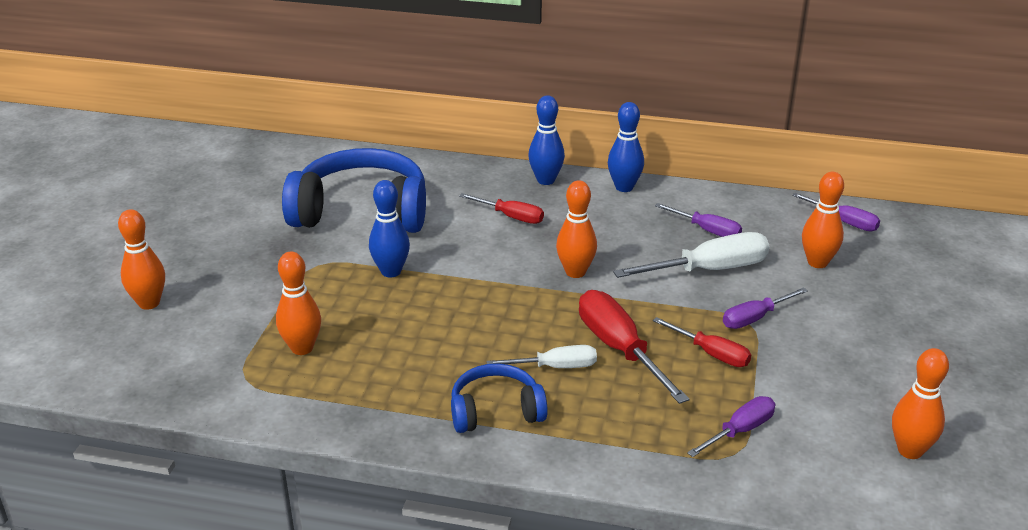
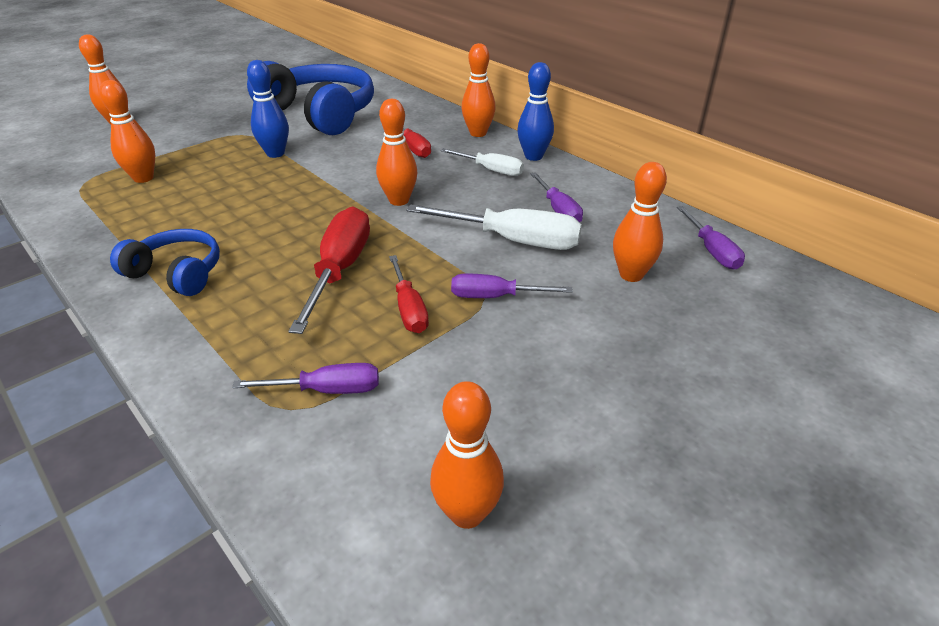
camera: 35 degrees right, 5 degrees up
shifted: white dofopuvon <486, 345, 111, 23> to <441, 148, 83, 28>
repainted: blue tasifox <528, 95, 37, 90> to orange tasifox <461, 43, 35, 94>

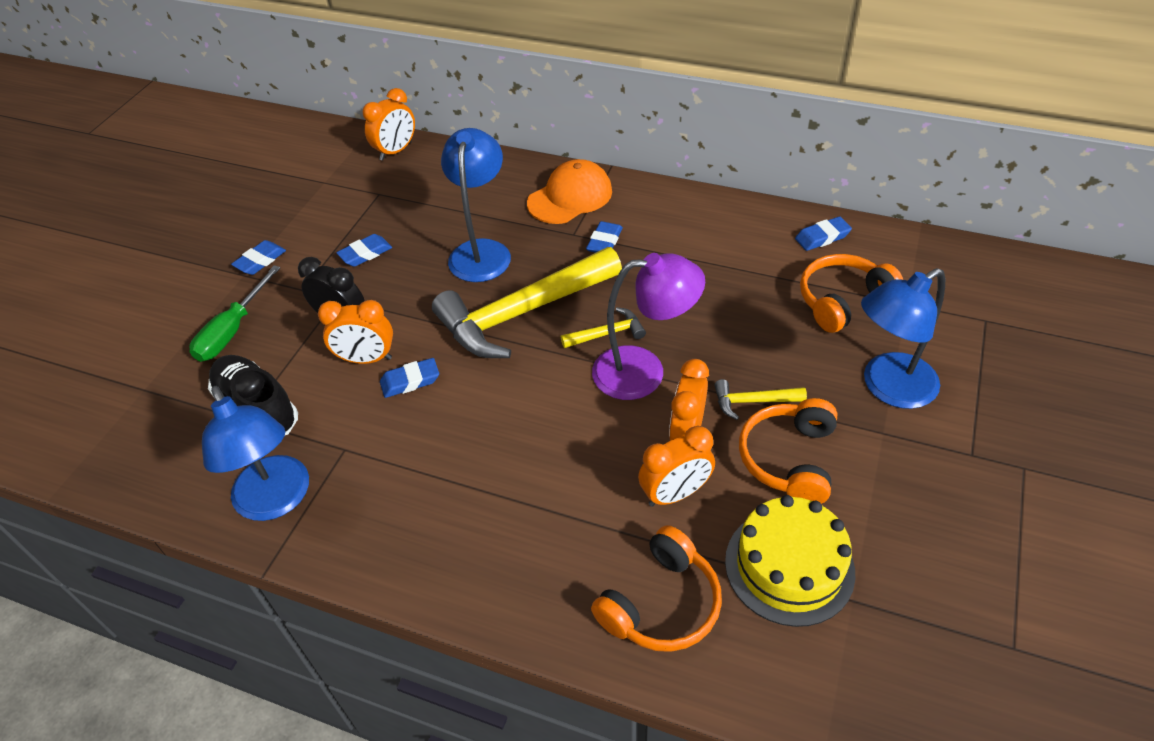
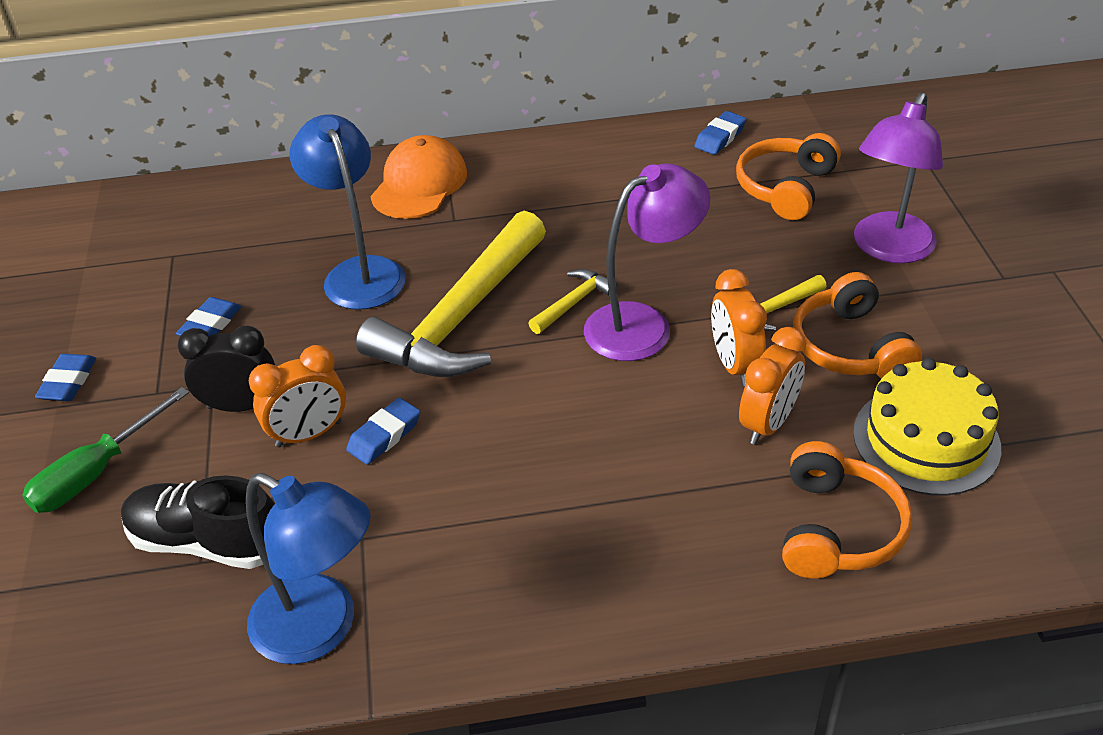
camera: 30 degrees left, 5 degrees down
gone: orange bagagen <363, 88, 52, 72>; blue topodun <586, 221, 37, 32>
repainted: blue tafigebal <861, 268, 84, 141> to purple tafigebal <854, 93, 89, 170>
rotated: green dofopuvon <189, 265, 92, 97> = <22, 387, 167, 126> 45 degrees clockwise

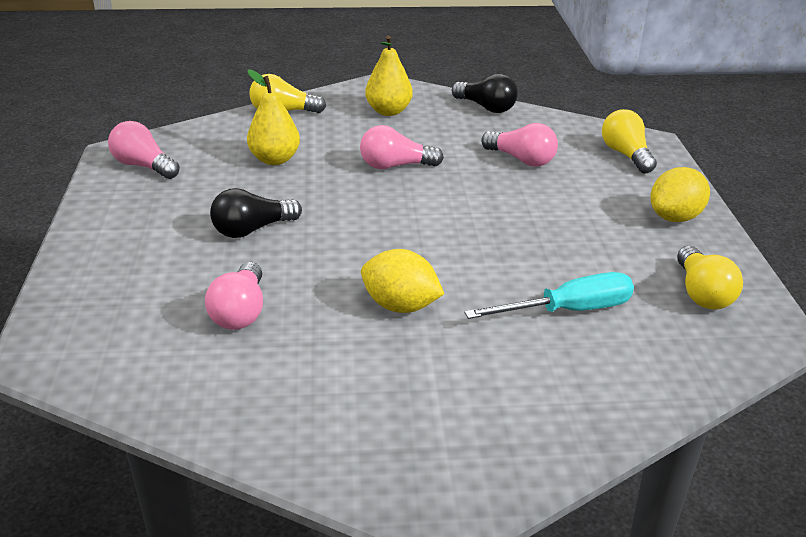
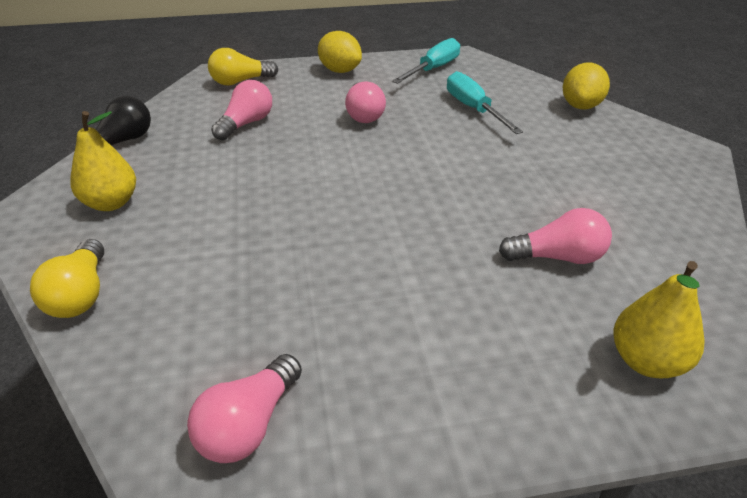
camera: 95 degrees left, 5 degrees up
gone: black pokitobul <210, 188, 92, 50>
shifted: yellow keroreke <247, 69, 53, 96> to <613, 261, 92, 117>; pink pokitobul <360, 125, 84, 44> to <345, 82, 41, 41>; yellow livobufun <361, 249, 83, 64> to <563, 63, 47, 46>
swapped: yellow pokitobul <677, 246, 66, 64> to turquoise dofopuvon <392, 38, 68, 46>

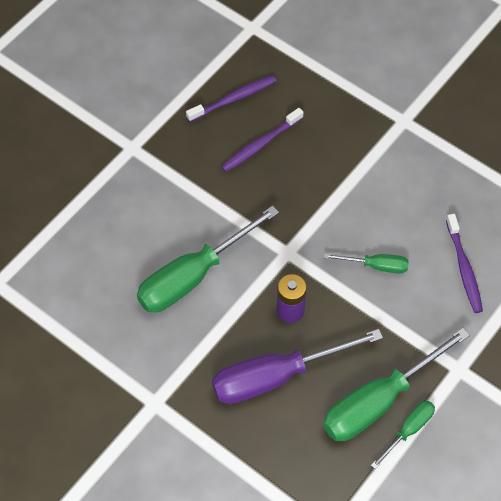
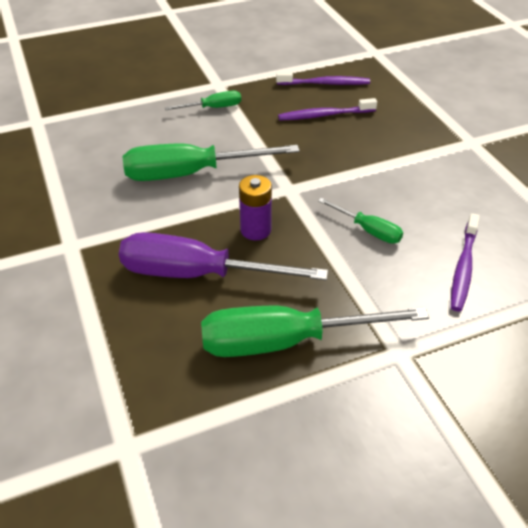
camera: 30 degrees right, 15 degrees down
shifted: green dofopuvon <371, 401, 64, 68> to <165, 91, 76, 19>

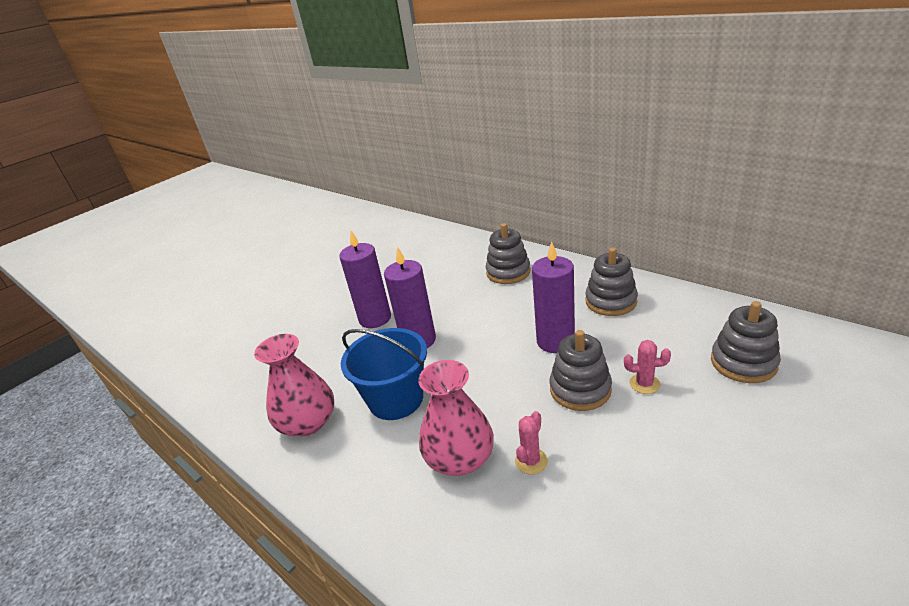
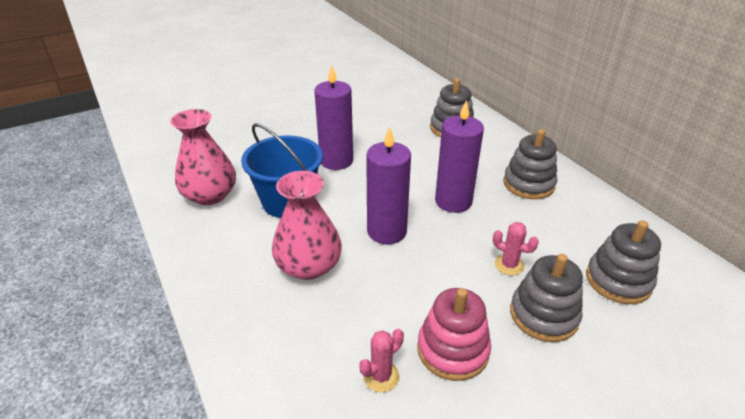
camera: 15 degrees right, 5 degrees up
new: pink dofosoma <417, 288, 74, 93>
shifted: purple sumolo <339, 231, 52, 97> to <366, 126, 45, 118>; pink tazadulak <515, 411, 33, 64> to <359, 329, 45, 63>; grey dofosoma <550, 330, 62, 81> to <510, 254, 73, 88>

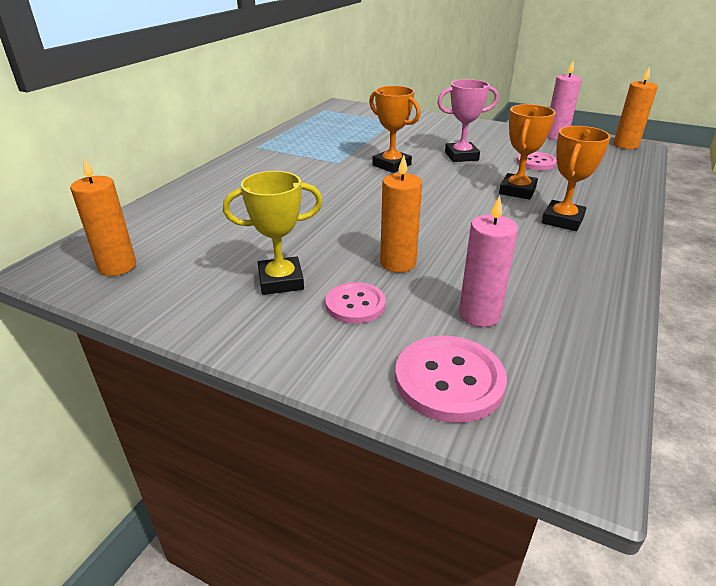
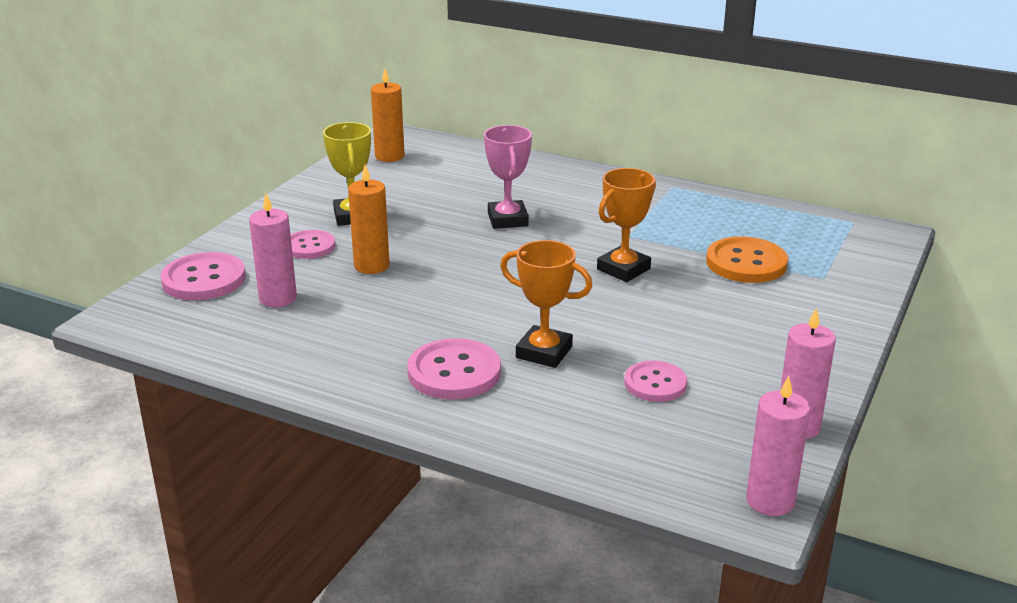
camera: 90 degrees right, 5 degrees down
new: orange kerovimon <706, 236, 82, 47>
shifted: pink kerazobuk <437, 79, 62, 83> to <484, 125, 48, 104>
swapped: orange kerazobuk <542, 126, 69, 105> to pink kerovimon <407, 338, 94, 61>
repainted: orange sumolo <614, 66, 44, 83> to pink sumolo <746, 376, 64, 140>

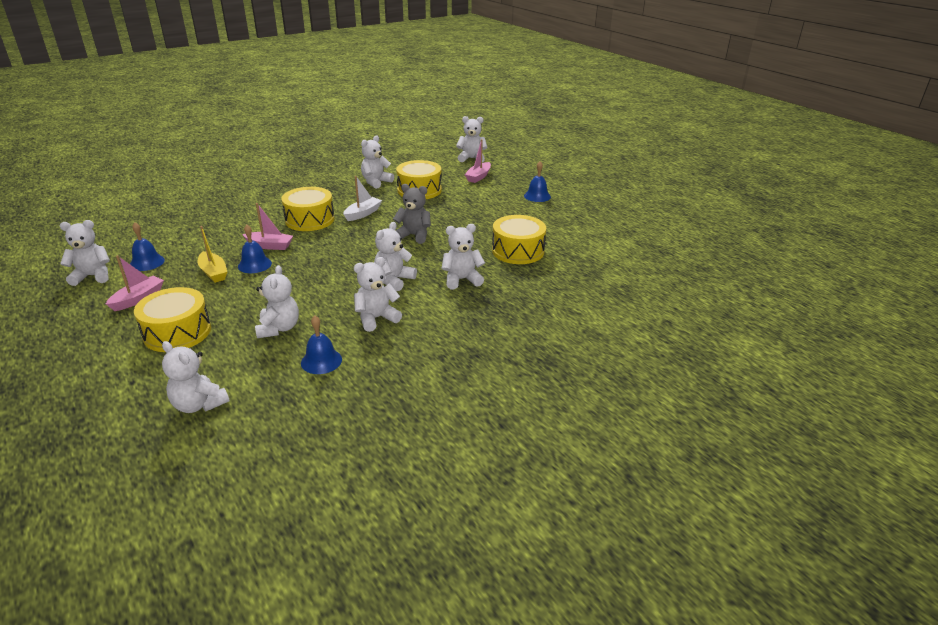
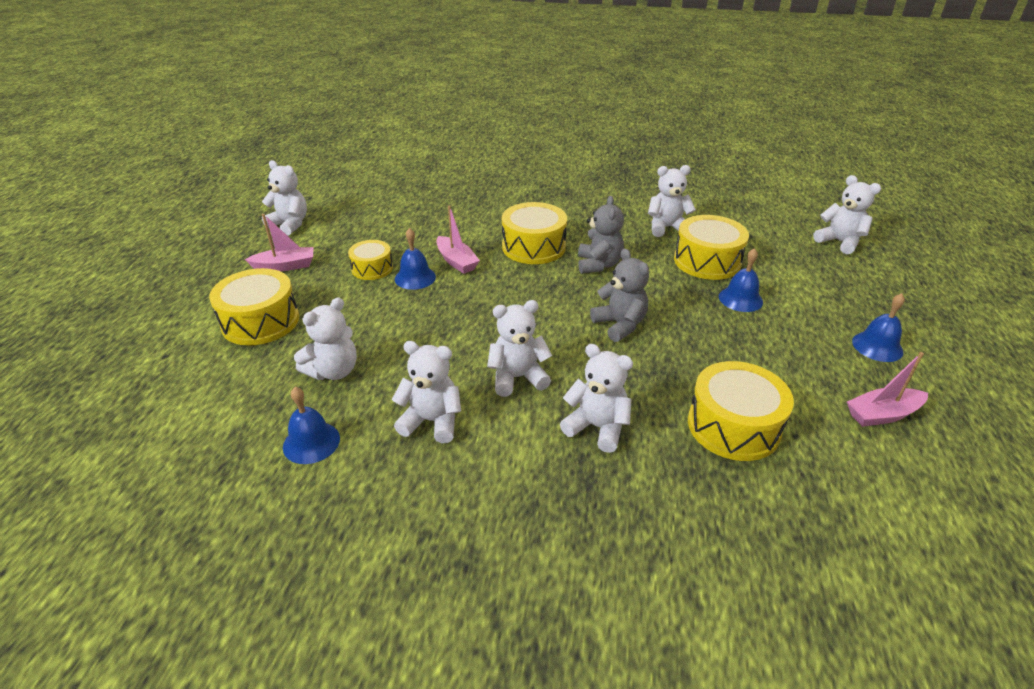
camera: 45 degrees right, 5 degrees up
gone: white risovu <162, 341, 67, 72>
shifted: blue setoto <130, 222, 35, 49> to <719, 248, 44, 64>; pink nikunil <464, 139, 27, 44> to <847, 352, 81, 75>
swapped: yellow nikunil <198, 226, 29, 57> to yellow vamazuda <348, 240, 45, 40>; white nikunil <343, 176, 39, 45> to grey risovu <578, 196, 46, 78>

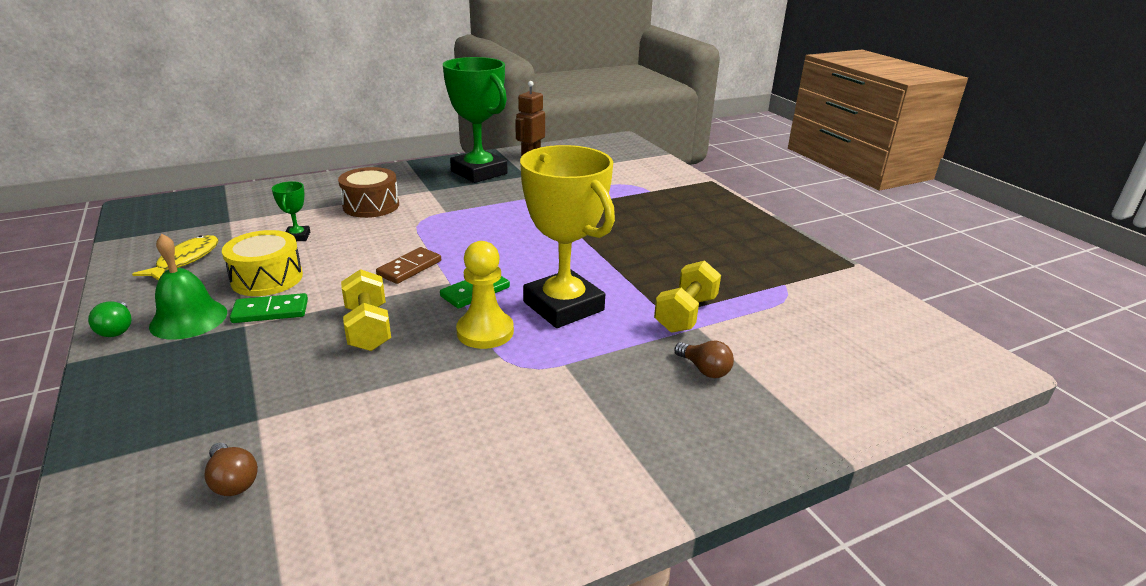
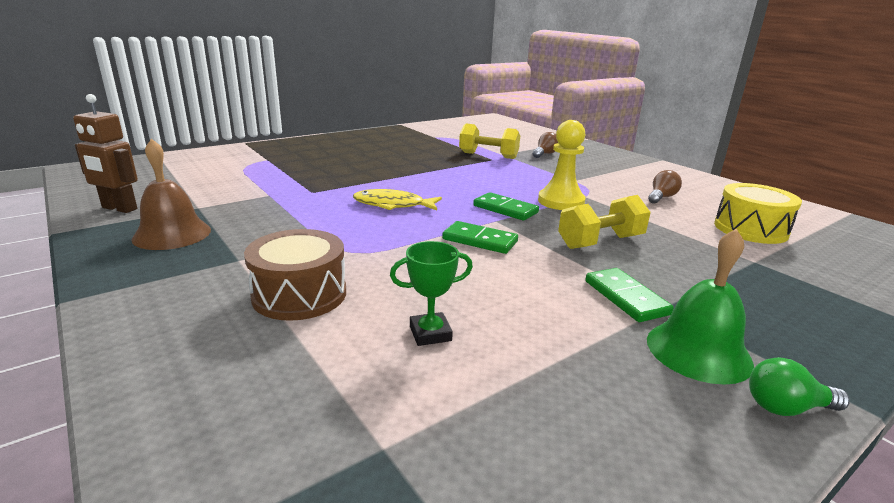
camera: 100 degrees left, 5 degrees down
gone: yellow kerazobuk <520, 145, 95, 183>
shifted: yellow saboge <132, 235, 86, 46> to <353, 189, 89, 21>; brown pokitobul <204, 443, 54, 53> to <648, 170, 34, 34>; yellow vamazuda <222, 230, 81, 66> to <714, 183, 88, 61>
swapped: green kerazobuk <443, 57, 65, 126> to brown setoto <131, 139, 80, 111>
repainted: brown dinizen <376, 247, 65, 37> to green dinizen <442, 221, 76, 33>
rotated: green pokitobul <88, 301, 44, 36> = <749, 357, 101, 59> 150 degrees counterclockwise

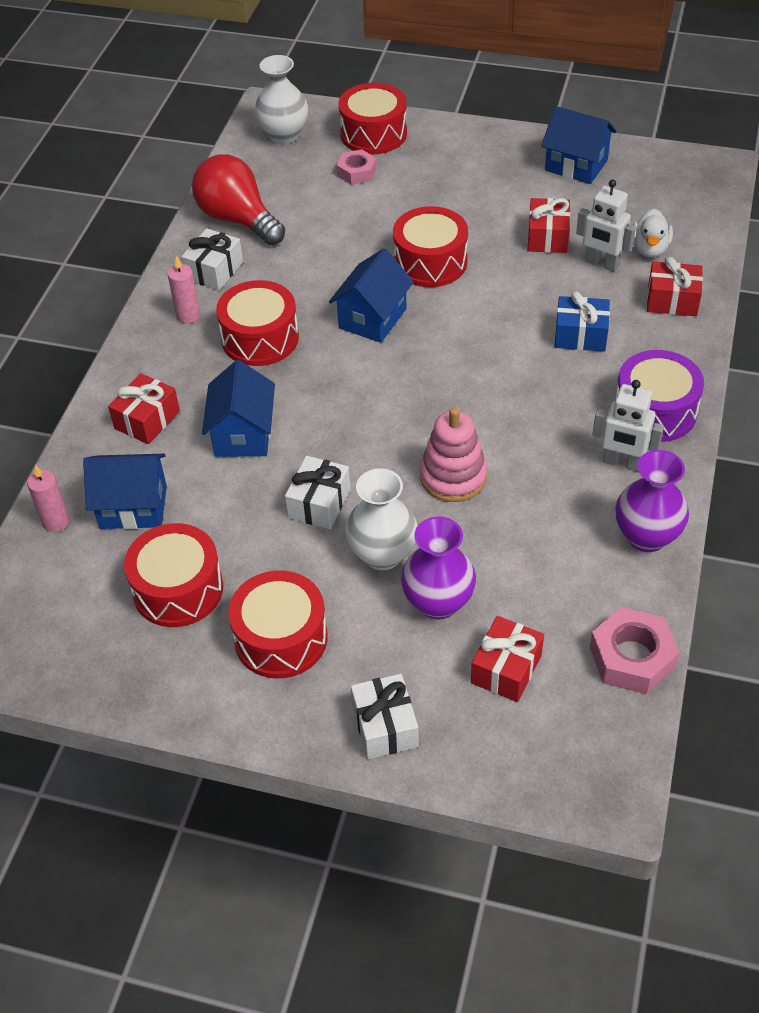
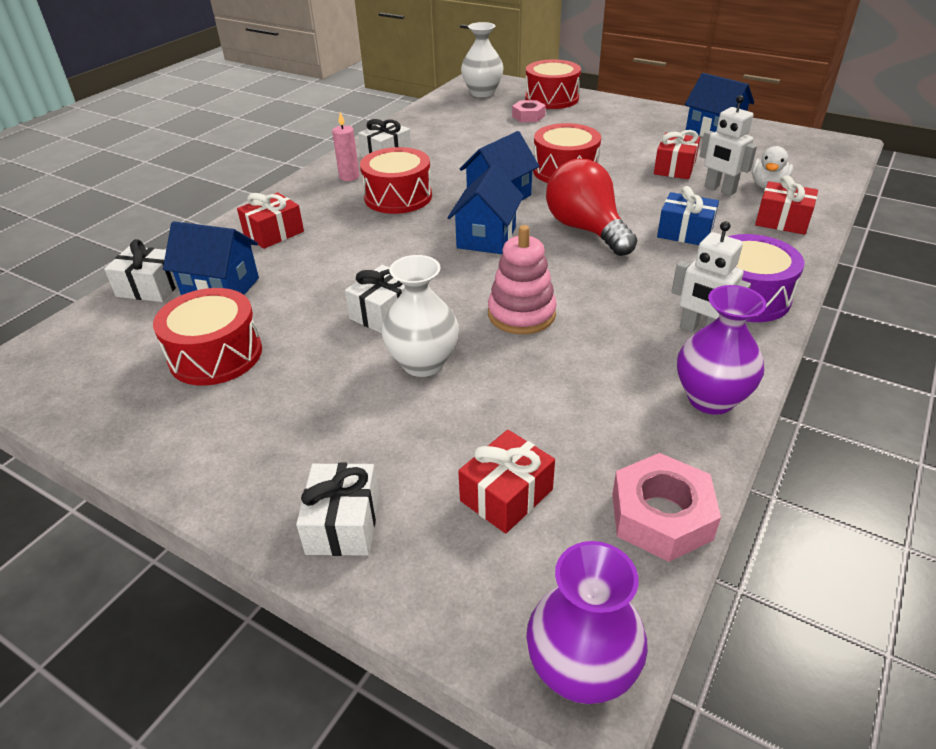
camera: 15 degrees right, 10 degrees down
gone: red vamazuda <228, 570, 99, 109>
shifted: red pokitobul <192, 154, 93, 91> to <546, 159, 91, 97>; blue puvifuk <202, 360, 73, 97> to <447, 164, 77, 90>; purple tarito <401, 516, 75, 104> to <526, 541, 122, 163>
swapped: pink sumolo <27, 464, 43, 68> to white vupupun <104, 239, 74, 63>

